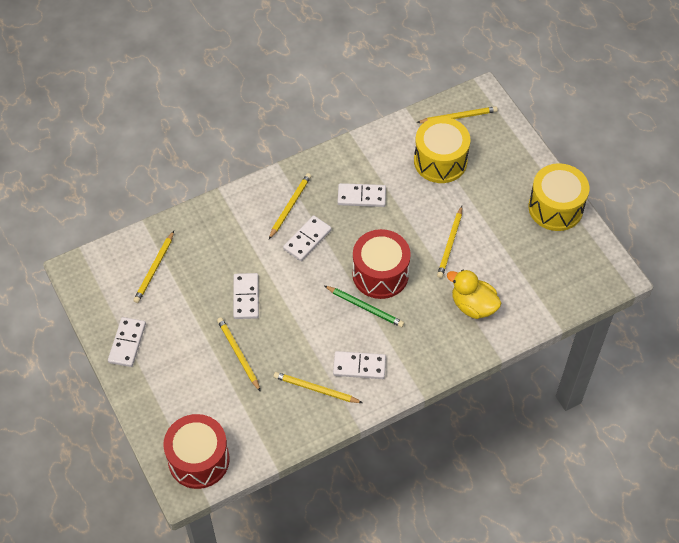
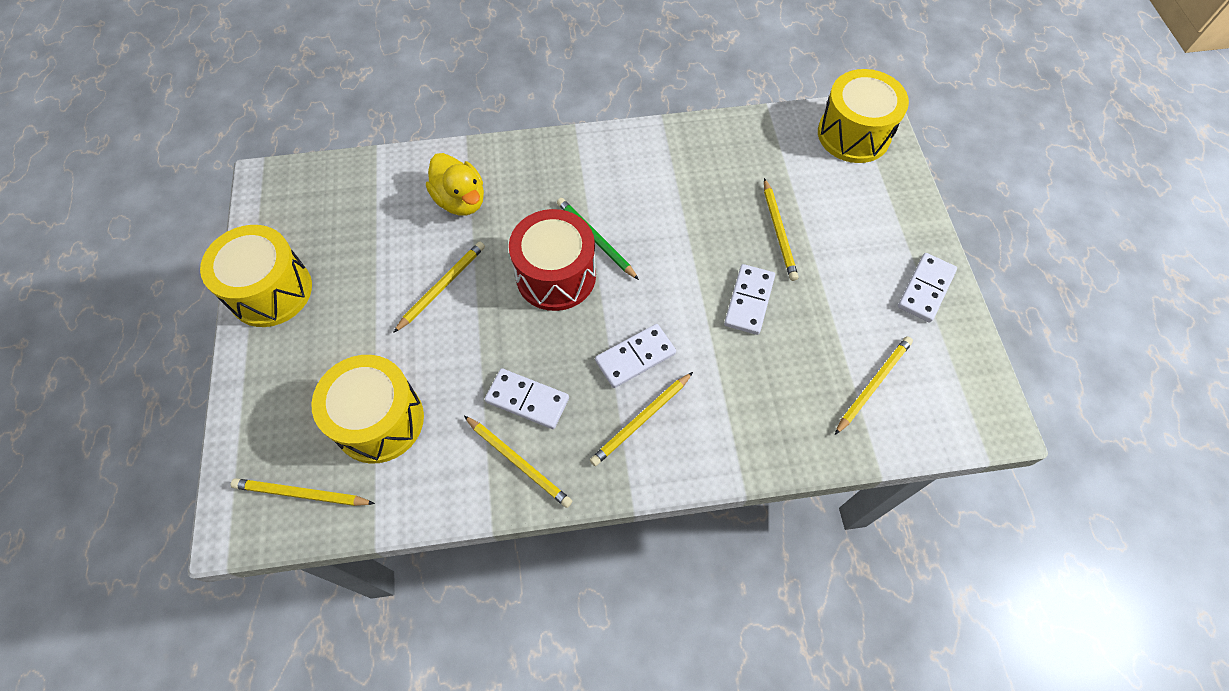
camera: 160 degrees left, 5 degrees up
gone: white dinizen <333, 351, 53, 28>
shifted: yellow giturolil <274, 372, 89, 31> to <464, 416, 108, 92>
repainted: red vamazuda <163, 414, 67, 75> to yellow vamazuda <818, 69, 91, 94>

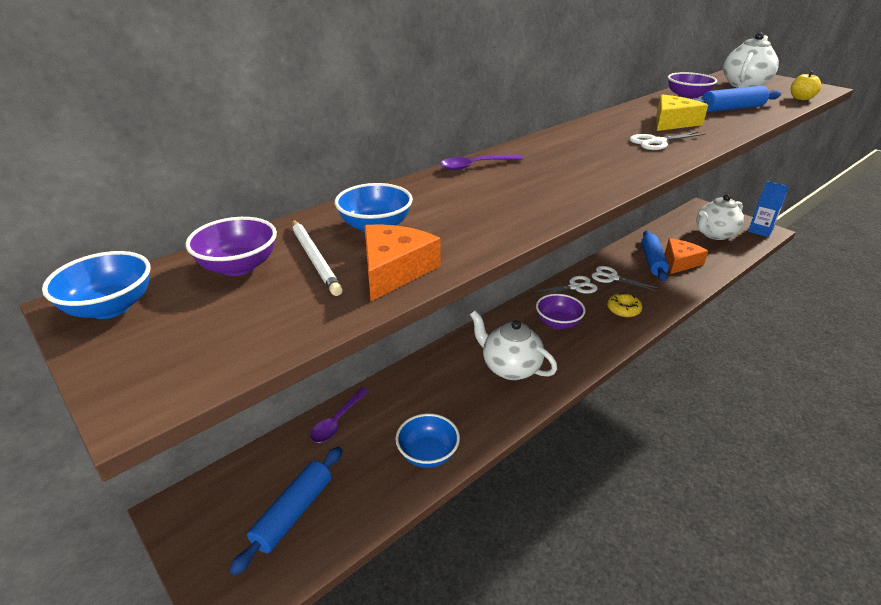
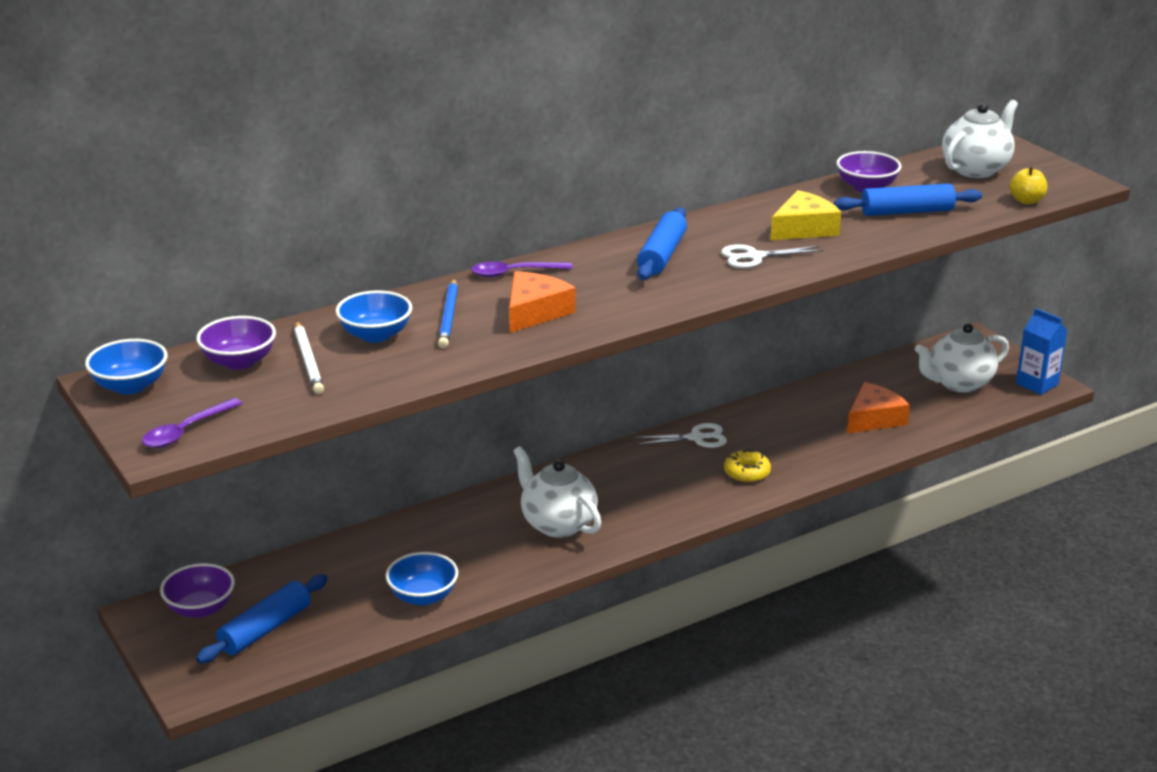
camera: 10 degrees right, 5 degrees down
gone: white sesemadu <592, 266, 66, 25>
new: blue giturolil <438, 278, 20, 70>
shifted: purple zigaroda <310, 388, 59, 55> to <142, 398, 101, 50>; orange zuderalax <364, 224, 76, 77> to <509, 271, 66, 62>; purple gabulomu <536, 294, 50, 35> to <160, 563, 75, 55>; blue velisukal <641, 230, 28, 52> to <637, 207, 50, 73>

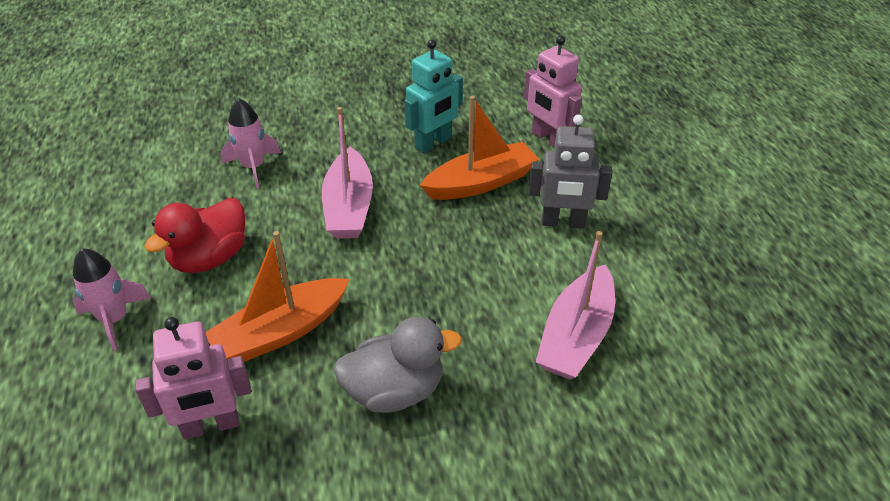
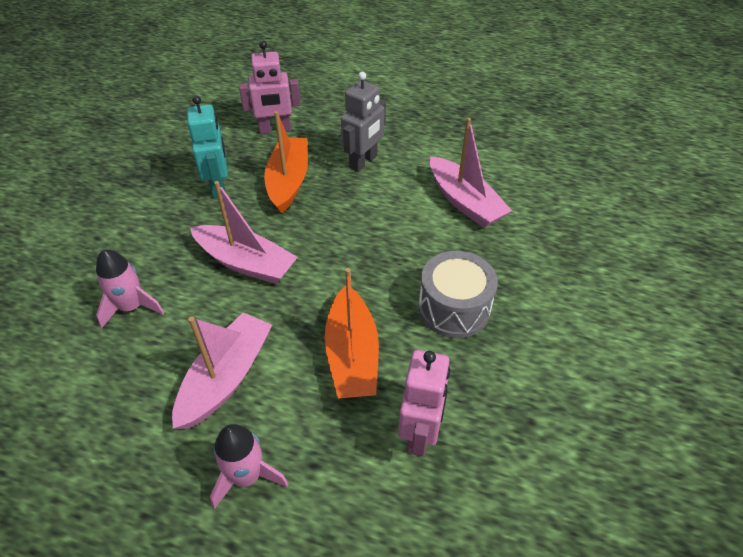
camera: 60 degrees left, 5 degrees up
swapped: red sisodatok <144, 198, 101, 75> to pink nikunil <172, 312, 100, 117>; grey sisodatok <334, 317, 128, 96> to grey vamazuda <419, 251, 79, 87>

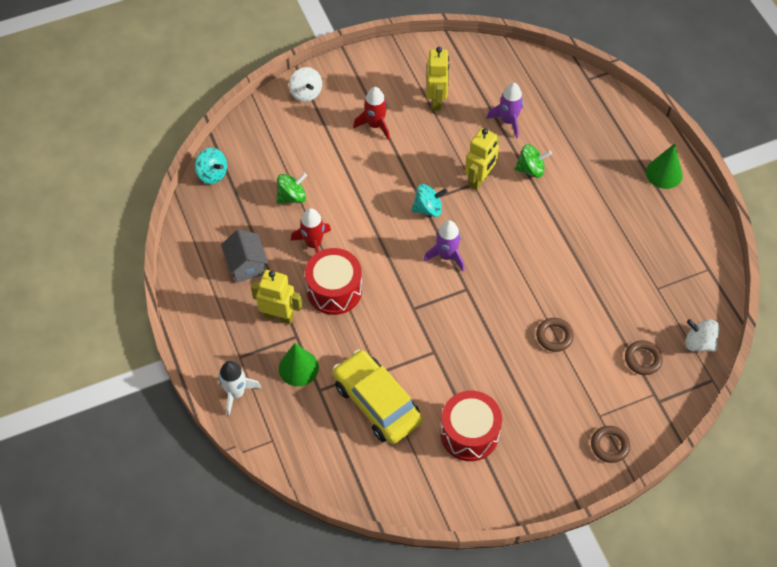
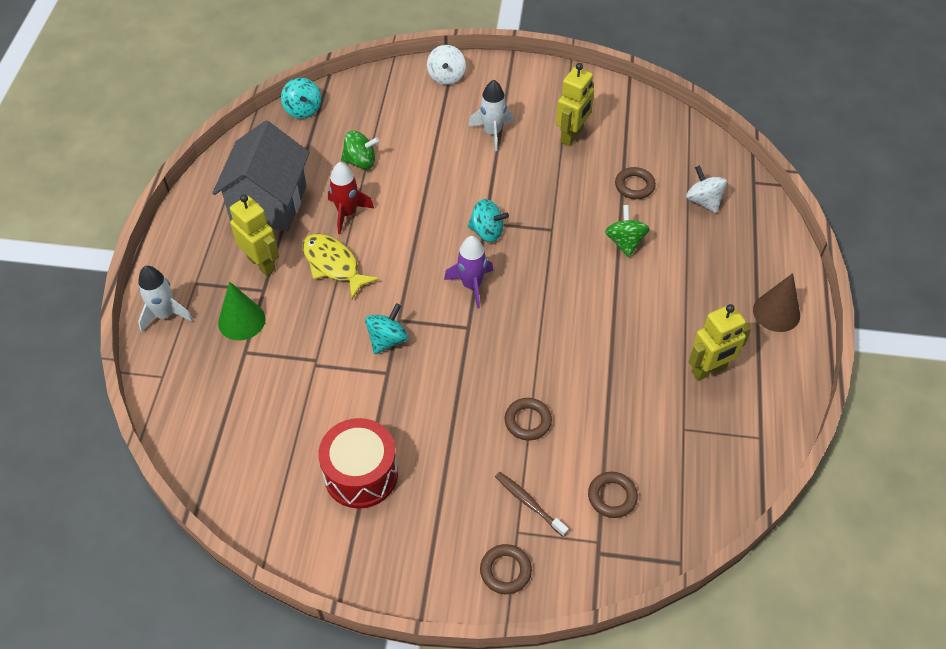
camera: 30 degrees right, 5 degrees down
gone: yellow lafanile <333, 349, 90, 95>
new: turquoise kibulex <365, 303, 43, 51>; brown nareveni <495, 472, 74, 65>
shifted: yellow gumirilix <465, 128, 34, 62> to <689, 304, 62, 77>; white kibulex <685, 319, 35, 32> to <686, 165, 41, 48>
swapped: red vamazuda <305, 248, 57, 67> to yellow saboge <302, 234, 78, 65>; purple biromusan <486, 83, 37, 56> to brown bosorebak <615, 167, 41, 32>
repainted: red biromusan <353, 87, 37, 53> to white biromusan <469, 80, 44, 71>; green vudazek <646, 143, 37, 46> to brown vudazek <753, 273, 47, 59>
rotated: green kibulex <514, 144, 38, 34> = <605, 205, 45, 53> 120 degrees counterclockwise
scaled: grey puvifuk <221, 229, 47, 54> = <212, 121, 98, 110> x1.73

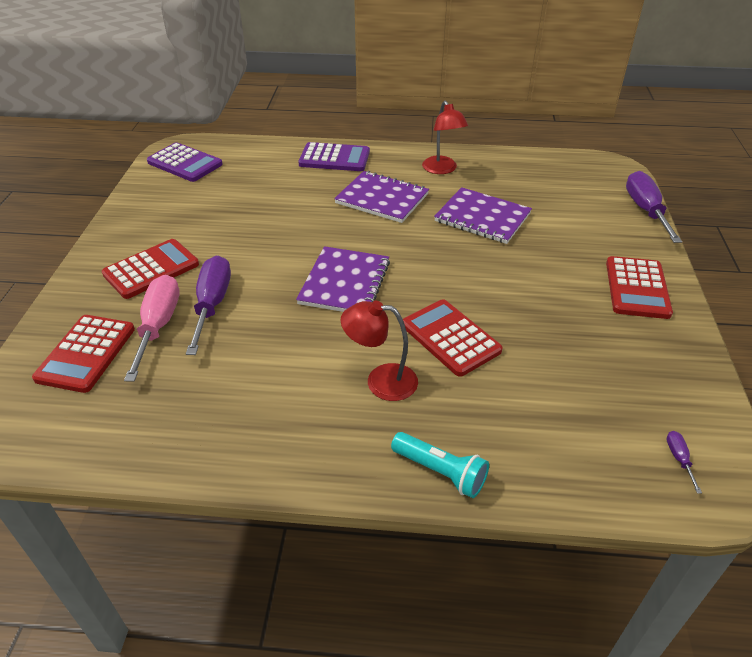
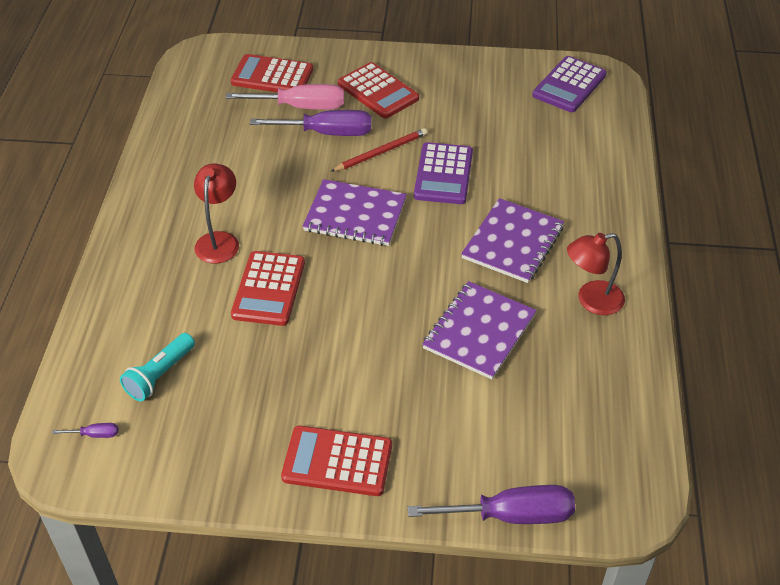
camera: 90 degrees right, 5 degrees up
new: red giturolil <330, 128, 97, 44>
shifted: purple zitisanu <298, 142, 72, 29> to <414, 142, 59, 62>; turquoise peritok <391, 432, 98, 66> to <120, 333, 75, 68>
rotated: red zitisanu <403, 299, 100, 78> = <231, 251, 74, 75> 135 degrees clockwise

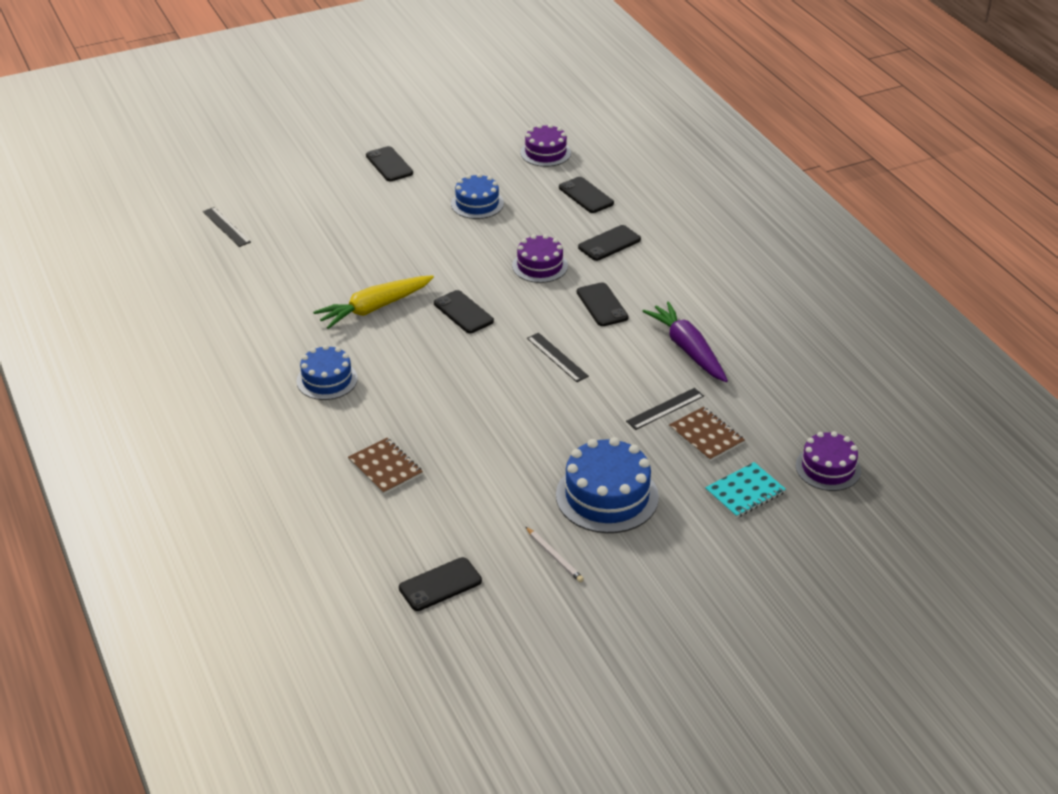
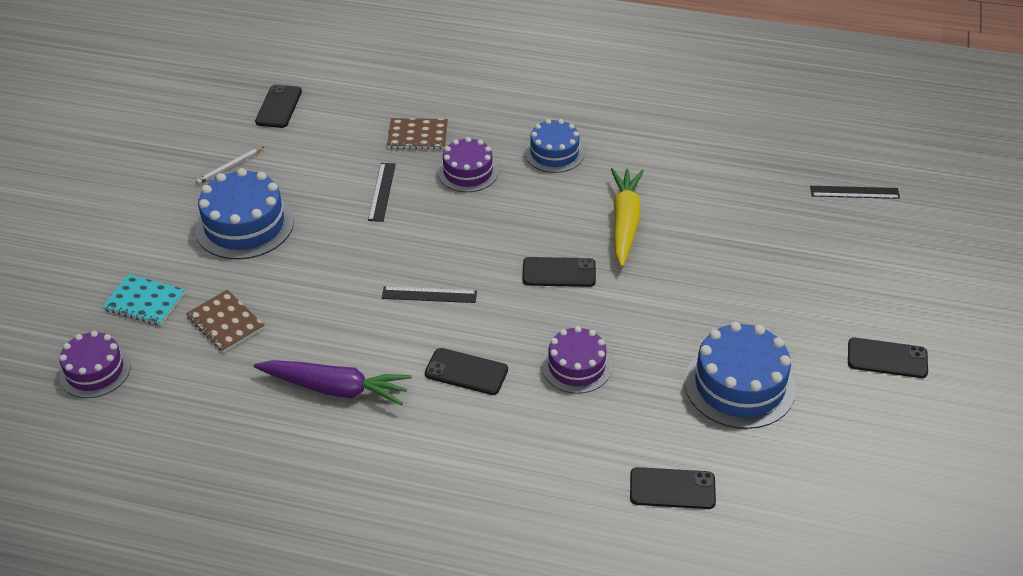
camera: 130 degrees right, 5 degrees up
gone: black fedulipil <578, 225, 63, 36>
shifted: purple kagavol <521, 124, 50, 43> to <438, 137, 60, 55>; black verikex <626, 388, 78, 42> to <368, 163, 28, 59>
rotated: white giturolil <526, 527, 58, 56> = <196, 147, 68, 37> 45 degrees counterclockwise; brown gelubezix <669, 407, 76, 54> = <186, 290, 79, 63> 45 degrees clockwise; turquoise gelubezix <705, 462, 81, 56> = <103, 274, 82, 52> 75 degrees counterclockwise
scaled: blue kagavol <451, 173, 53, 46> = <685, 322, 111, 107> x1.55

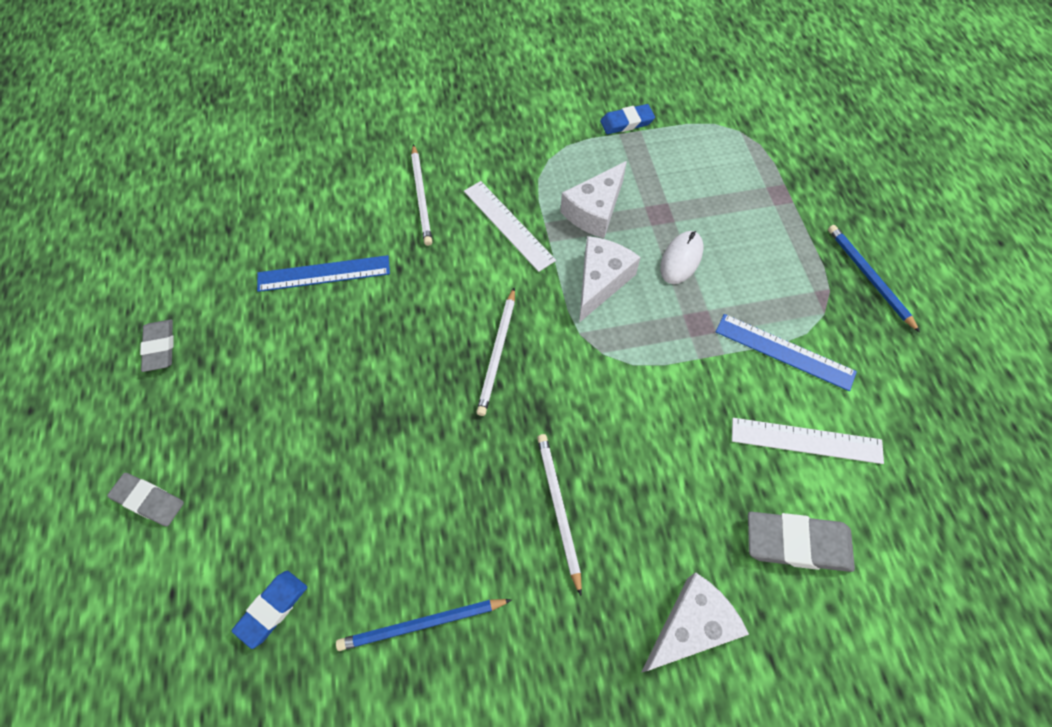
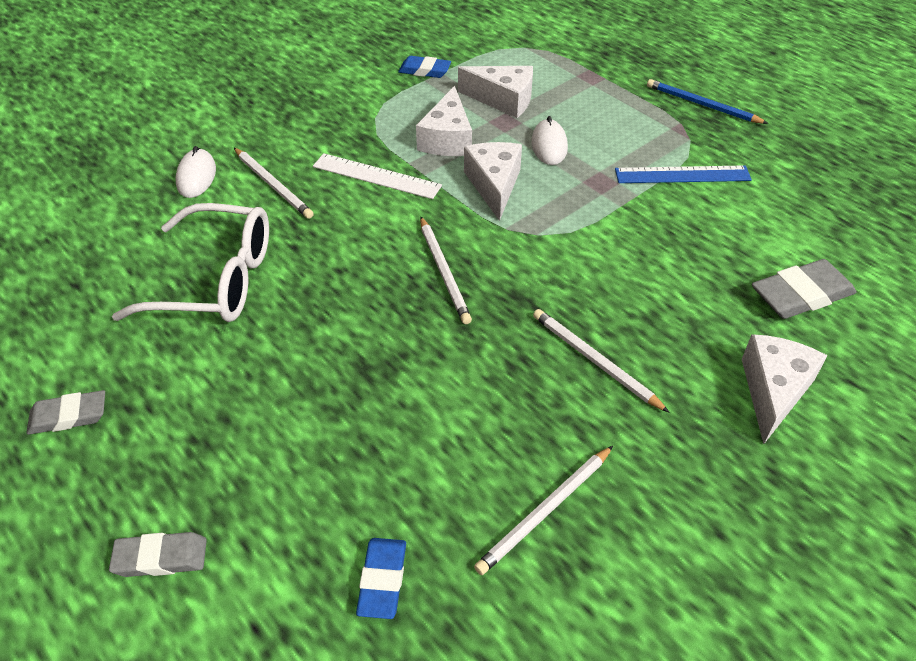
camera: 30 degrees left, 15 degrees down
gone: white verikex <732, 418, 152, 46>
new: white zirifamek <176, 146, 40, 52>; white zuderalax <458, 66, 75, 52>
swapped: blue verikex <257, 255, 133, 37> to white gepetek <112, 203, 157, 119>
repainted: blue giturolil <336, 599, 176, 52> to white giturolil <474, 446, 139, 129>
rotated: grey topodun <140, 320, 34, 52> = <26, 390, 79, 45> 60 degrees counterclockwise; blue topodun <600, 104, 55, 30> = <398, 56, 53, 22> 60 degrees clockwise

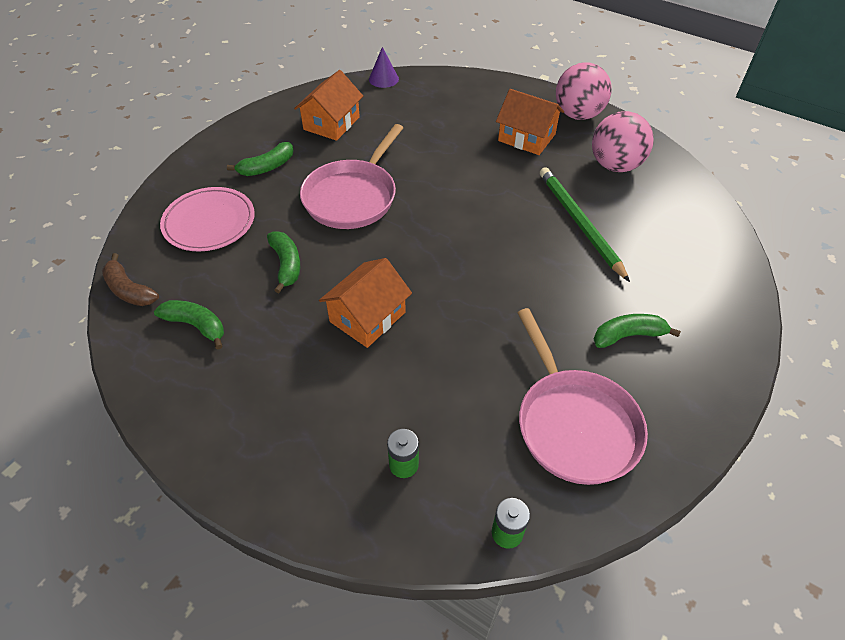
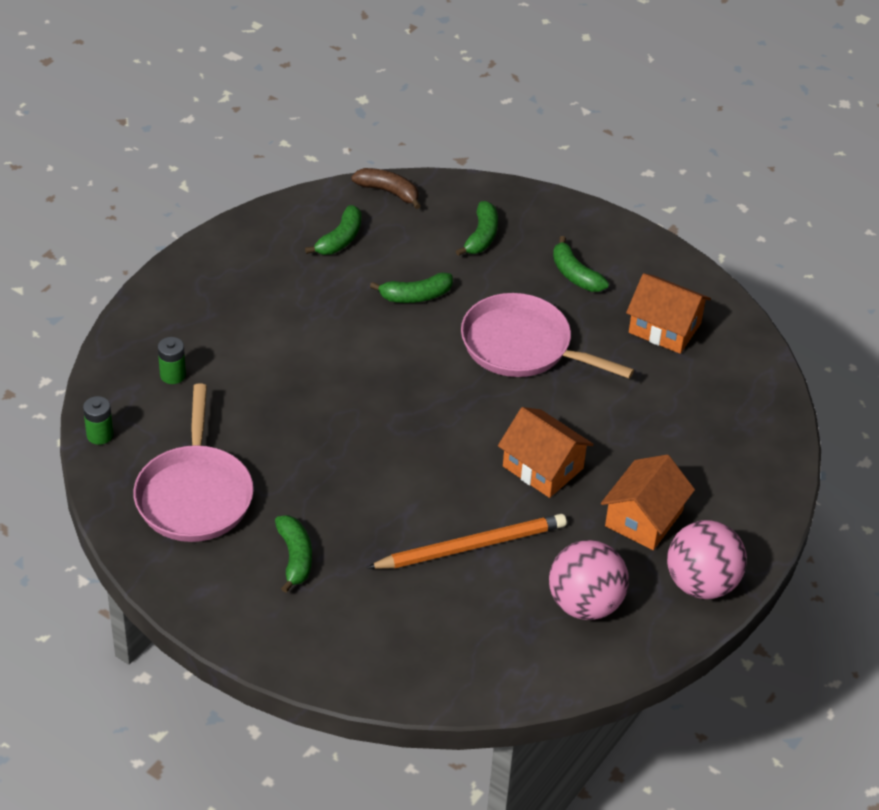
camera: 90 degrees right, 5 degrees down
gone: purple vudazek <369, 47, 30, 41>
shifted: orange puvifuk <319, 258, 93, 90> to <498, 407, 96, 91>
swapped: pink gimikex <160, 187, 95, 64> to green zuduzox <456, 201, 42, 55>
repainted: green giturolil <540, 167, 90, 115> to orange giturolil <367, 514, 200, 55>
rotated: brown zuduzox <102, 253, 57, 53> = <351, 168, 70, 41> 75 degrees clockwise; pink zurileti <517, 308, 131, 177> = <133, 384, 121, 158> 75 degrees counterclockwise

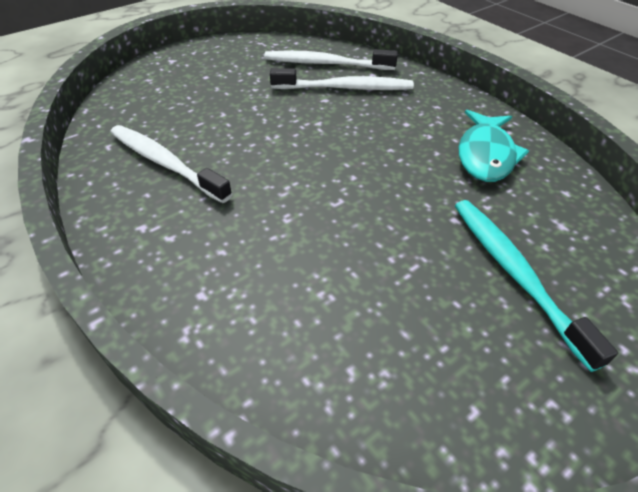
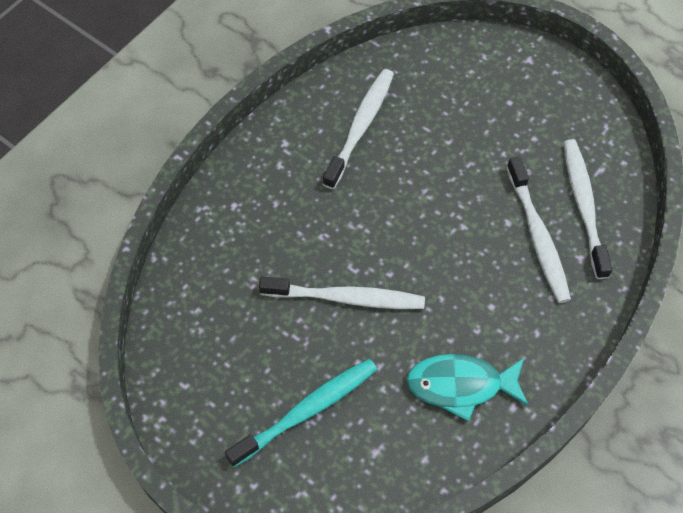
camera: 75 degrees right, 15 degrees up
new: white nareveni <259, 276, 166, 33>

